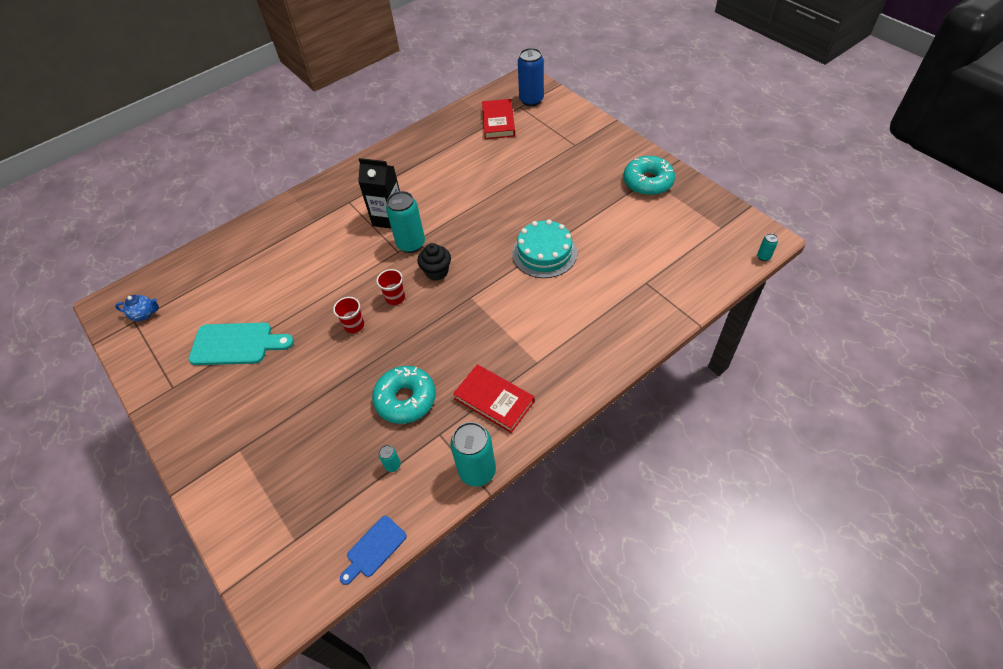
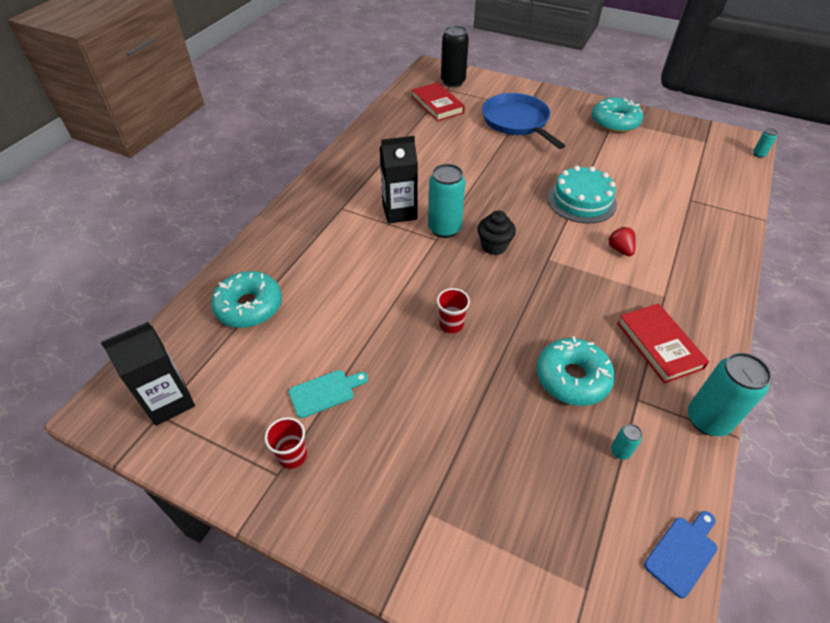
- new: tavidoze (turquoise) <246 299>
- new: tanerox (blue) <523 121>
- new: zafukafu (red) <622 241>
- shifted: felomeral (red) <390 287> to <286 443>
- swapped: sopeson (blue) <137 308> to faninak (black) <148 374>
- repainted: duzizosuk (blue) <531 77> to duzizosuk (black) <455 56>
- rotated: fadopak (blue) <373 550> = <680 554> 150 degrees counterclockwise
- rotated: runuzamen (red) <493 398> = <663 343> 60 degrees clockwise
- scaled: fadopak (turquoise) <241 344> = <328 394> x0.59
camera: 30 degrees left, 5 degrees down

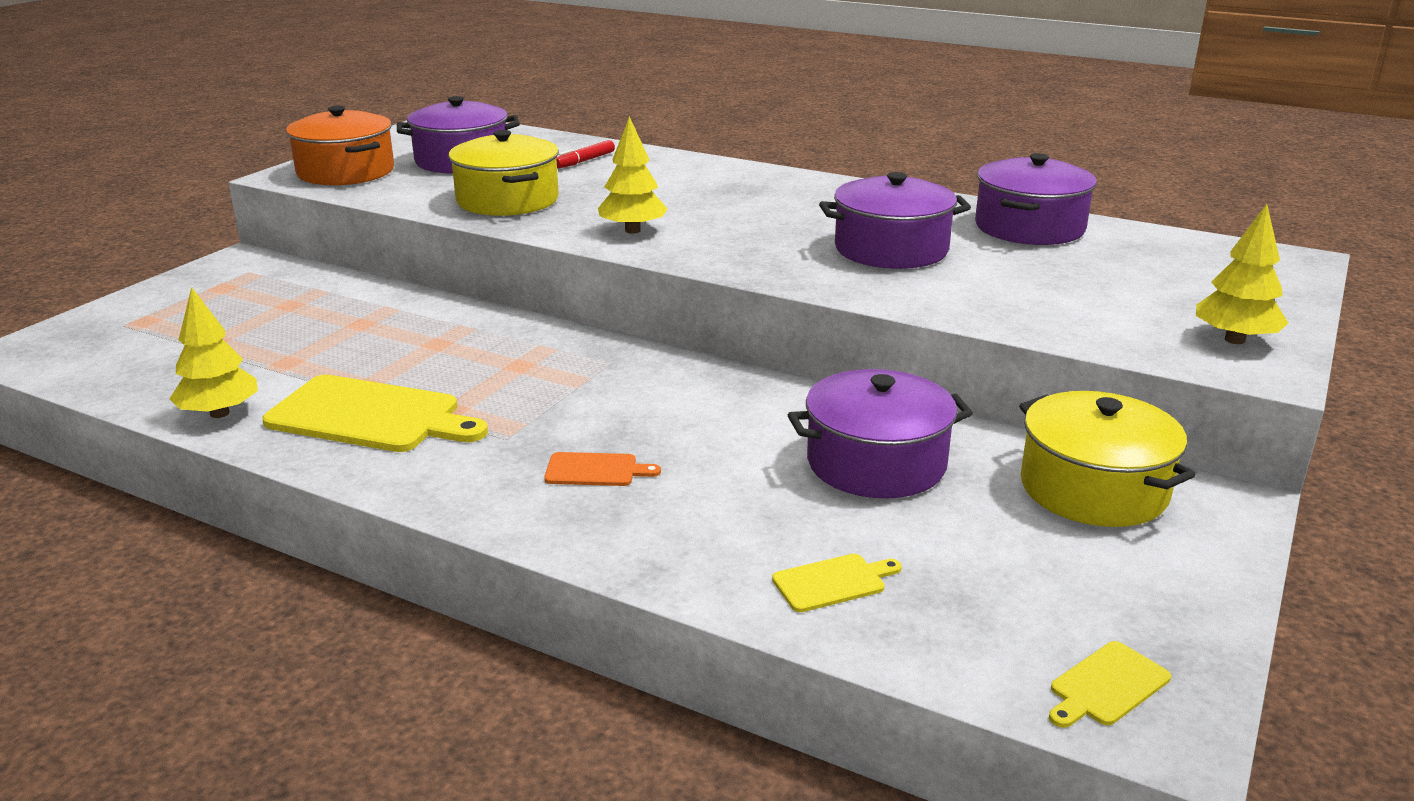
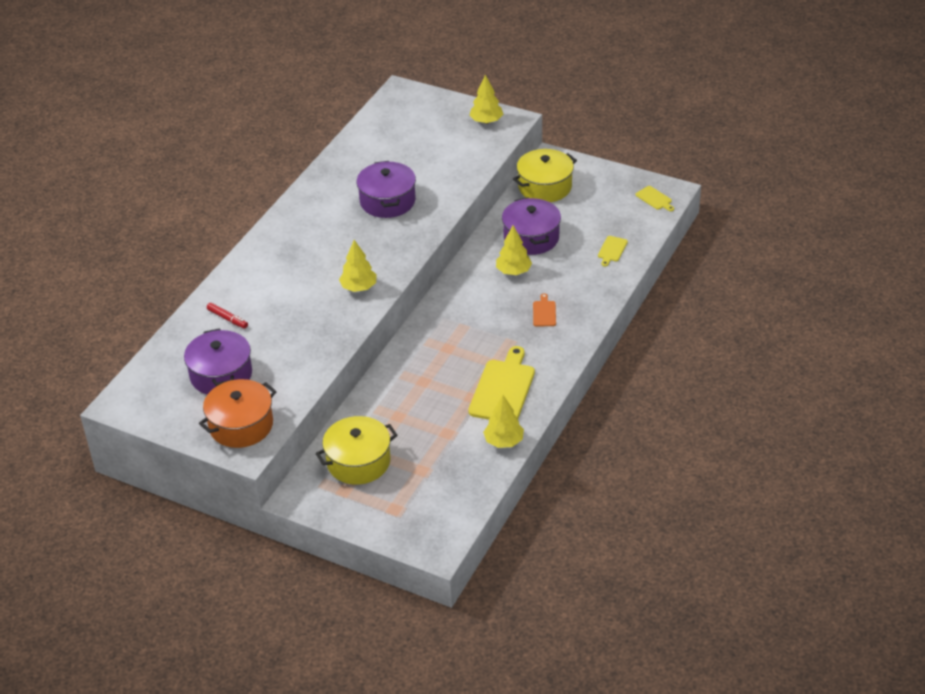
- gone: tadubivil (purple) <1036 199>
- new: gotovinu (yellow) <514 250>
- shifted: tadubivil (yellow) <503 173> to <357 450>
- rotated: fadopak (yellow) <837 583> = <613 251> 135 degrees counterclockwise
camera: 90 degrees left, 15 degrees up

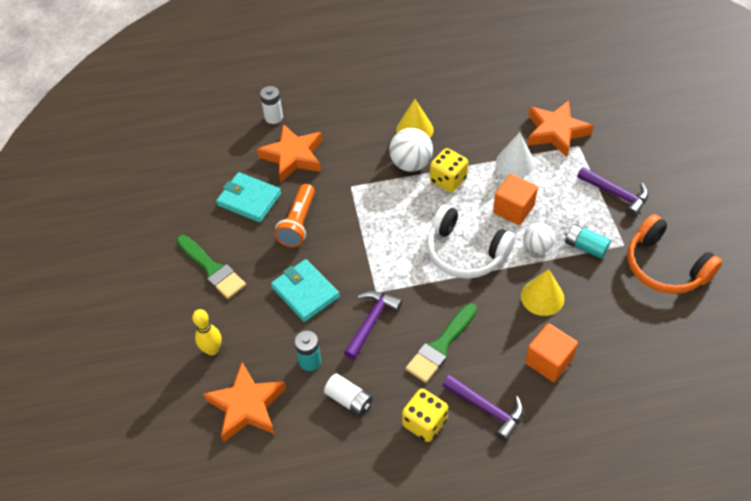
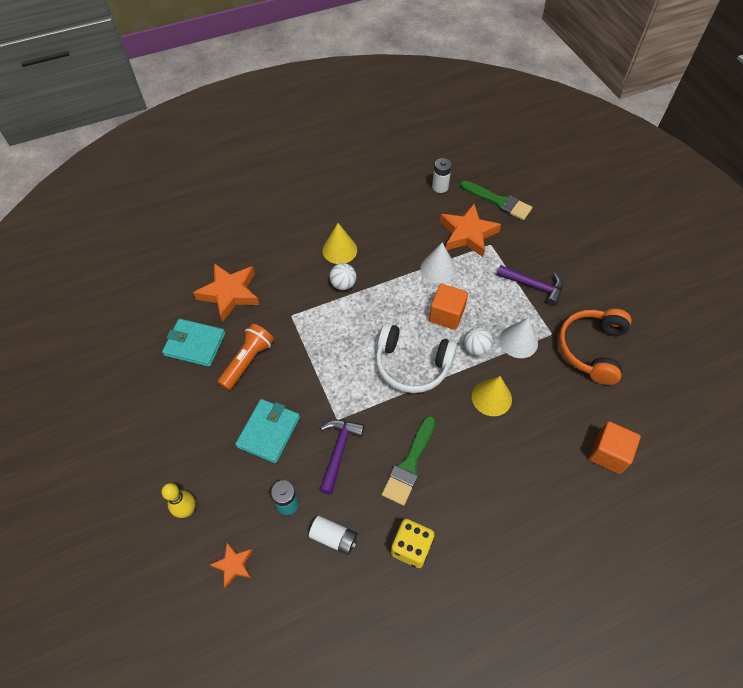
- gone: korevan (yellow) <449 170>
- gone: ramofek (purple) <482 408>
- shifted: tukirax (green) <211 267> to <496 200>
- shifted: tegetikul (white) <271 105> to <442 175>
- shifted: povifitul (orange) <551 352> to <615 447>
- swapped: tegetikul (turquoise) <588 241> to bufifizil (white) <519 337>
- rotated: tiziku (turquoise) <305 290> = <267 431> 75 degrees clockwise
- rotated: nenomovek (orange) <294 215> = <245 357> 150 degrees counterclockwise
- rotated: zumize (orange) <675 254> = <595 347> 75 degrees clockwise
- scaled: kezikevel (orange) <244 402> = <231 565> x0.53
- scaled: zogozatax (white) <411 150> = <343 276> x0.65
camera: 15 degrees left, 5 degrees up

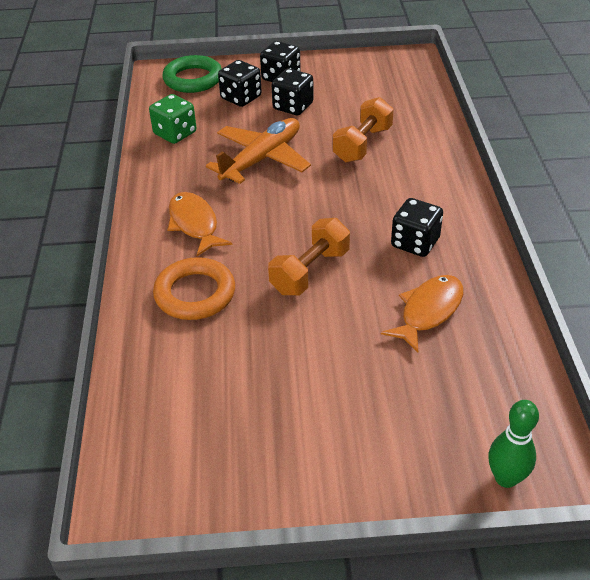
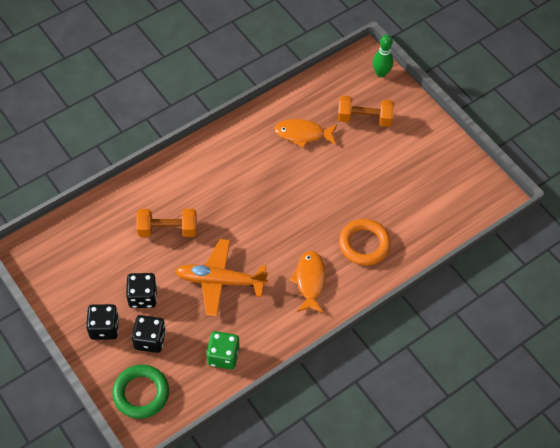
- gone: korevan (black) <417 227>
- shifted: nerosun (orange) <309 256> to <366 111>
- rotated: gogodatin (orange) <199 224> = <307 282> 150 degrees clockwise
camera: 125 degrees left, 15 degrees up

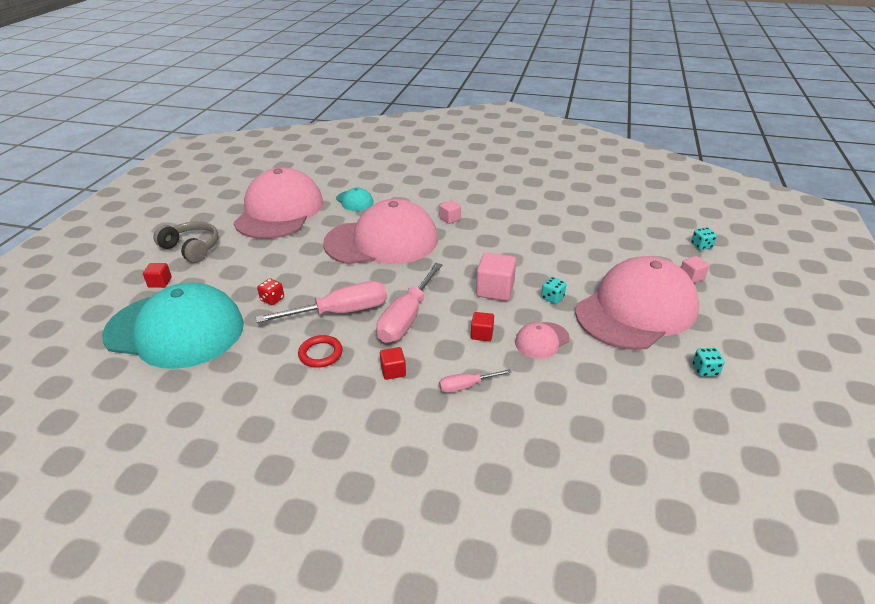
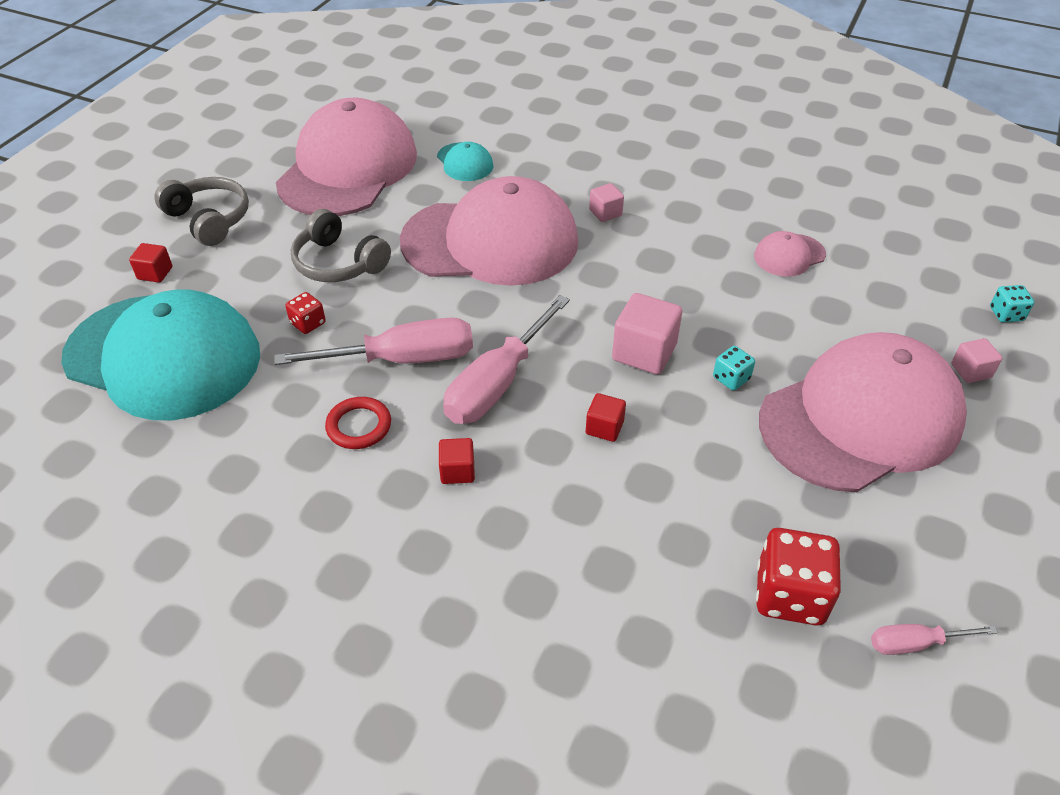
- gone: korevan (turquoise) <708 362>
- new: zumize (grey) <341 245>
- new: korevan (red) <798 577>
- shifted: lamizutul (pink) <475 381> to <934 639>
- shifted: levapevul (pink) <542 340> to <790 254>
camera: 10 degrees right, 10 degrees up

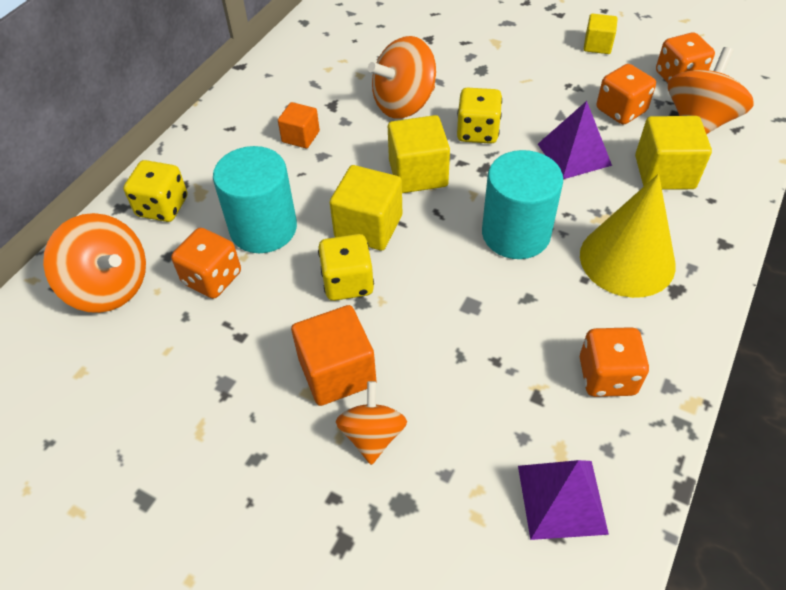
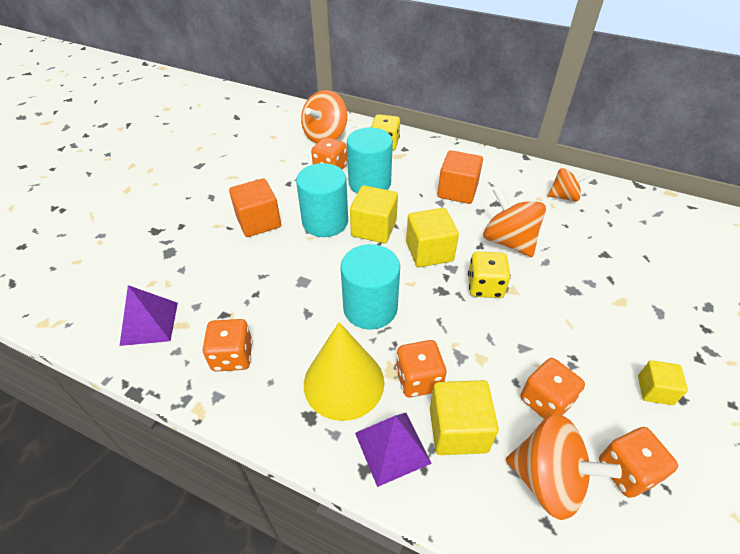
- new: korevan (orange) <421 369>
- shifted: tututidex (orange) <371 423> to <569 185>
- shifted: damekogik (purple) <575 140> to <393 450>
- swapped: korevan (yellow) <346 267> to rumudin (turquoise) <322 200>
- scaled: povifitul (orange) <299 125> = <460 177> x1.65
camera: 85 degrees right, 5 degrees down

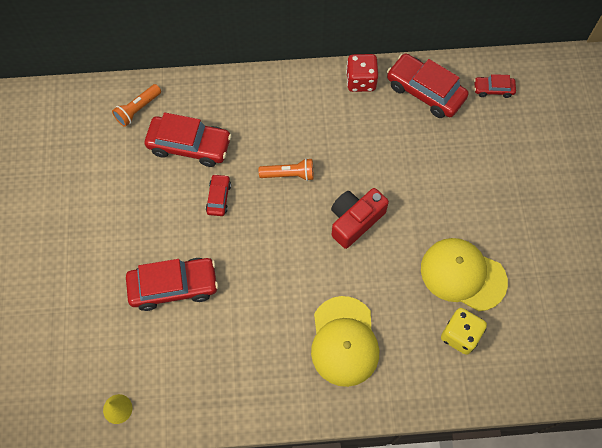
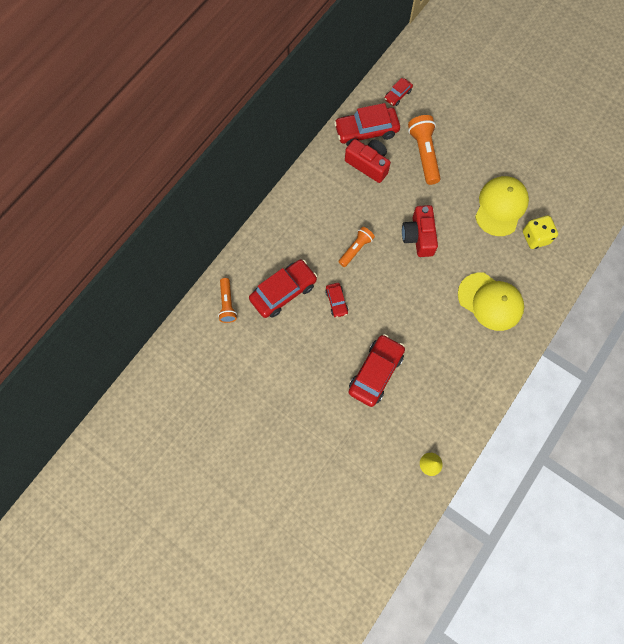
- gone: korevan (red) <362 73>
- new: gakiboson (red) <368 161>
- new: nenomovek (orange) <424 150>
- rotated: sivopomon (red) <218 195> = <336 300> 150 degrees counterclockwise
- rotated: levapevul (yellow) <464 274> = <502 206> 135 degrees clockwise
camera: 50 degrees left, 5 degrees up

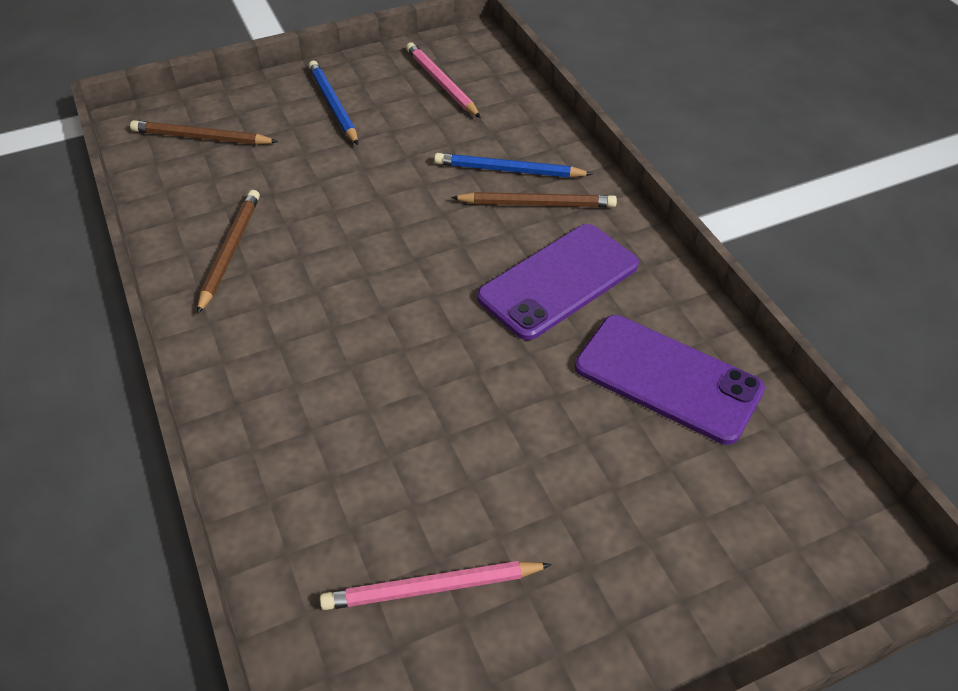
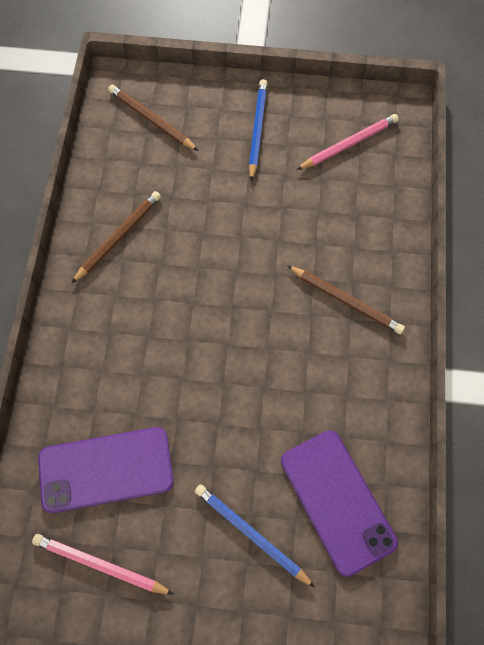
- shifted: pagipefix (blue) <513 165> to <255 536>
- shifted: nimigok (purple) <558 282> to <106 470>
- rotated: pagipefix (pink) <443 80> = <347 142> 60 degrees clockwise
camera: 30 degrees right, 20 degrees up

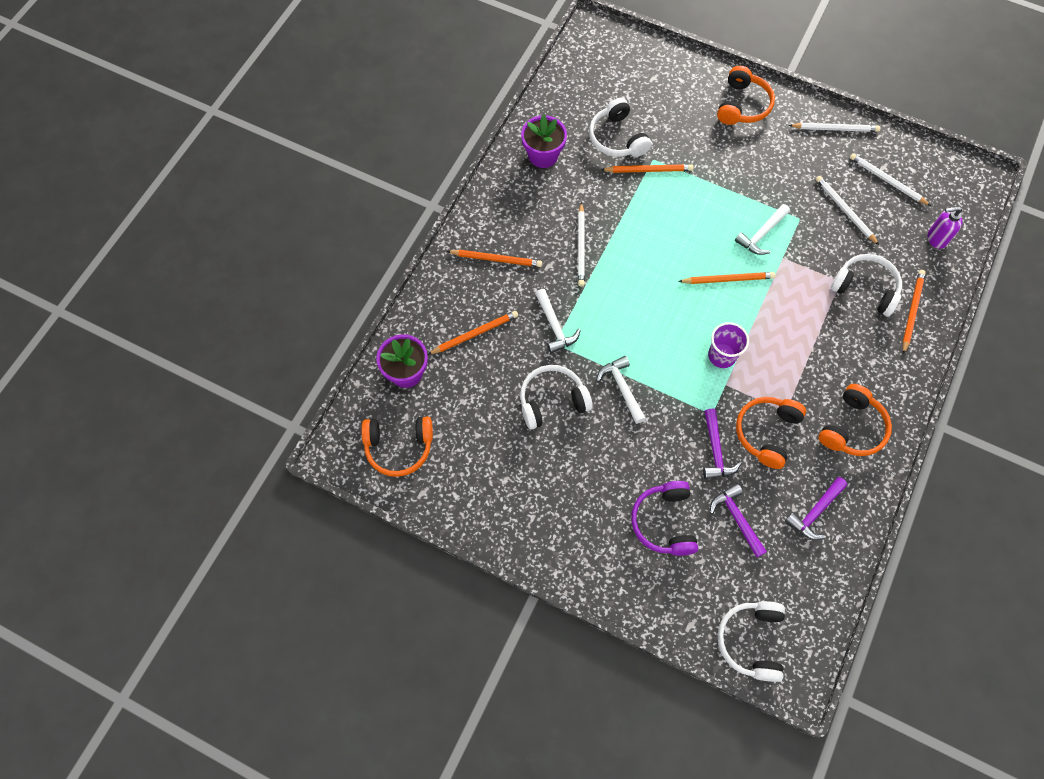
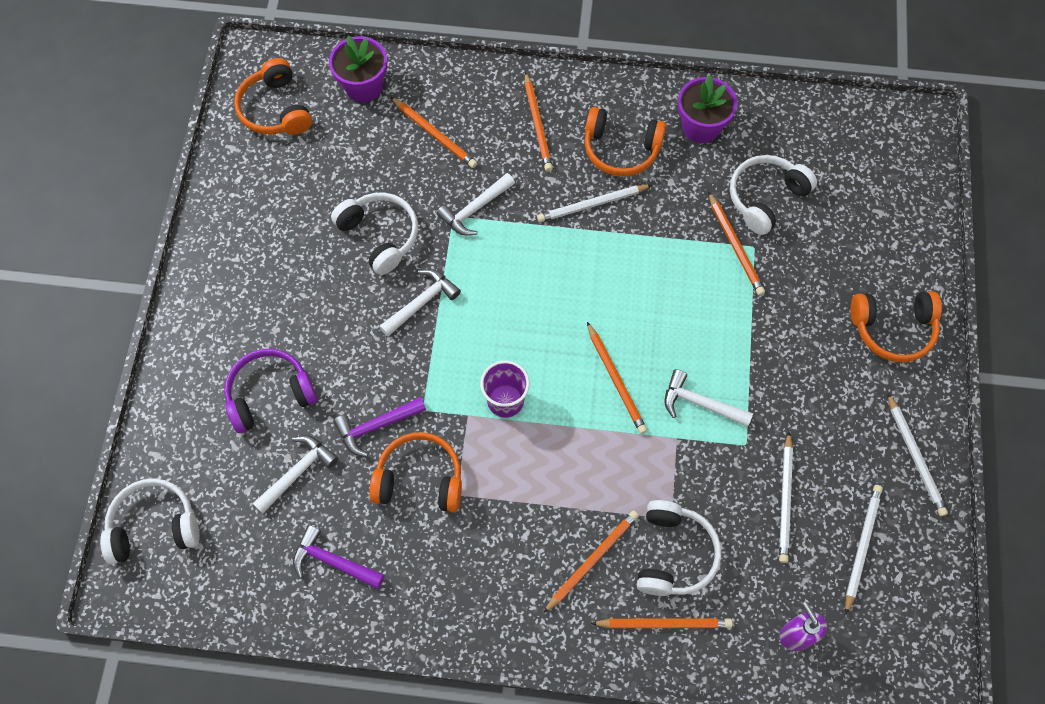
- new: pagipefix (orange) <591 561>
- shifted: zumize (orange) <855 420> to <625 141>
- repainted: ramofek (purple) <738 520> to ramofek (white) <295 474>
- rotated: pagipefix (white) <847 210> = <786 497> 150 degrees clockwise
camera: 70 degrees right, 0 degrees up

